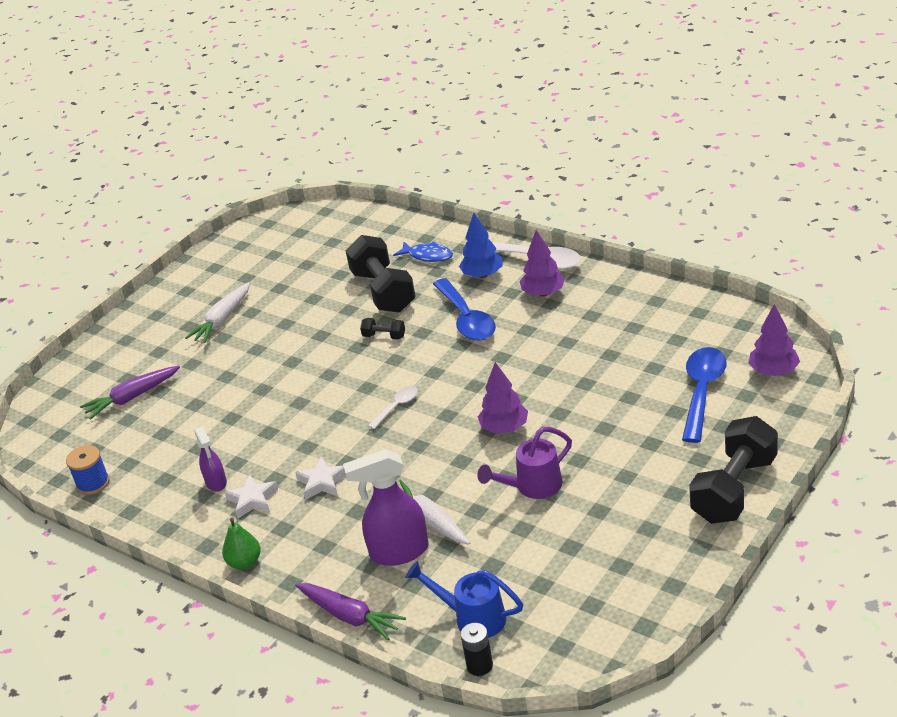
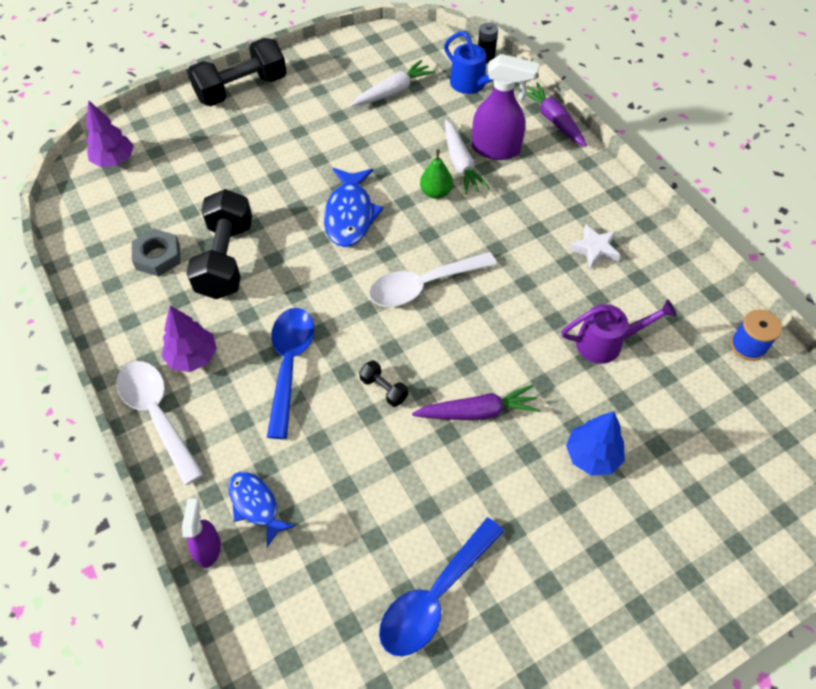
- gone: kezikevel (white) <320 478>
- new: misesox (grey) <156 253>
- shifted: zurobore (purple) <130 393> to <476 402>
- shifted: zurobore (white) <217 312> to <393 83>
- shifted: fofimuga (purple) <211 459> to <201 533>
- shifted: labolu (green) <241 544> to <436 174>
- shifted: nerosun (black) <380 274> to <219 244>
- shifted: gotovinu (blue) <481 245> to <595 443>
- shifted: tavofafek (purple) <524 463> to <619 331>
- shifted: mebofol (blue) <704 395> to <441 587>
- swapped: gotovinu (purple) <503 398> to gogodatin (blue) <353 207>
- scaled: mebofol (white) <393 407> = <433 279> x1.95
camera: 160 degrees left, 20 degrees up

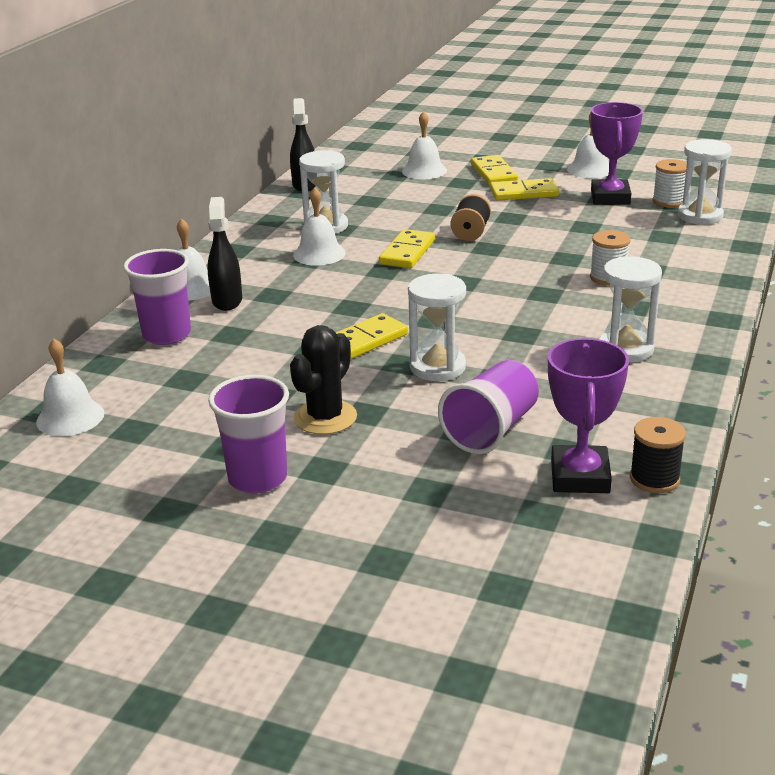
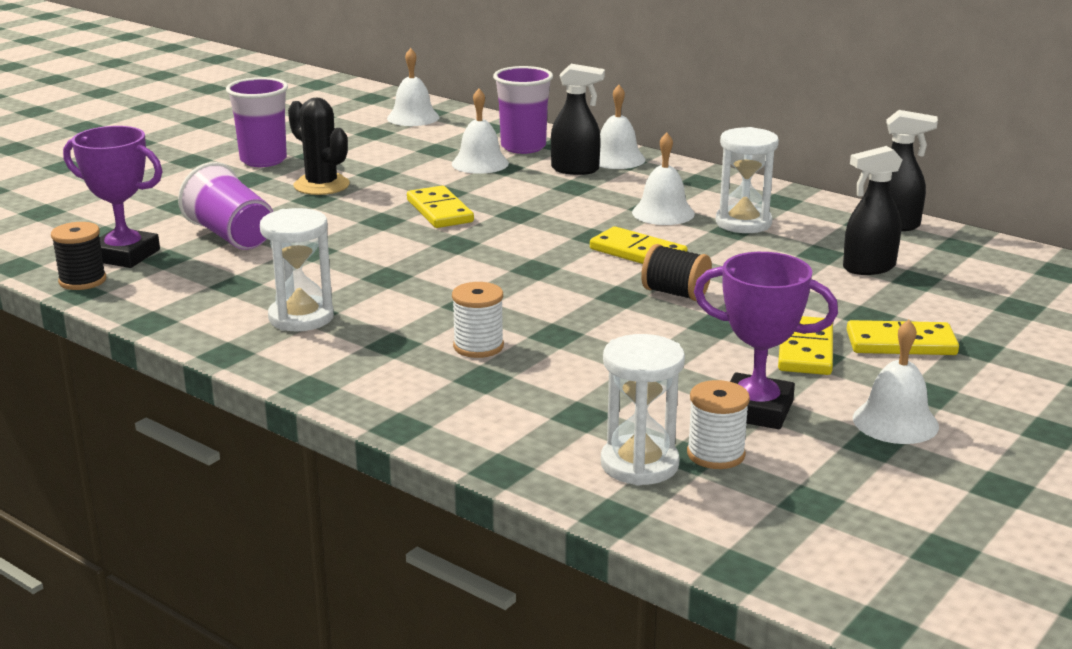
- gone: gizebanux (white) <437 327>
- new: fofimuga (black) <872 210>
- shifted: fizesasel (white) <424 145> to <480 131>
camera: 105 degrees right, 5 degrees down

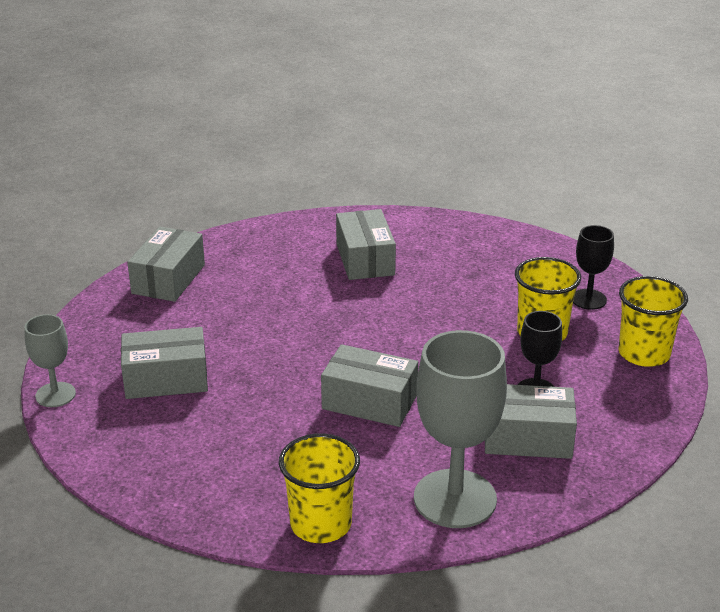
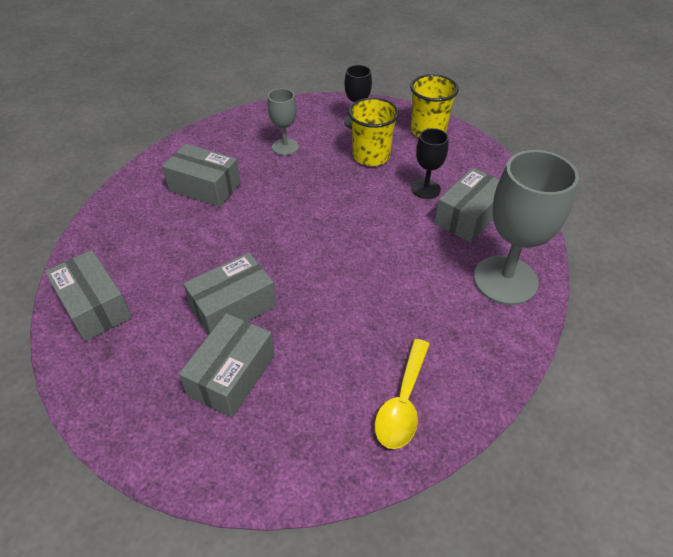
- gone: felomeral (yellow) <319 488>
- new: mebofol (yellow) <402 394>
- shifted: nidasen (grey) <50 360> to <283 121>
- shifted: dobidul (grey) <369 385> to <230 293>
camera: 55 degrees left, 15 degrees up

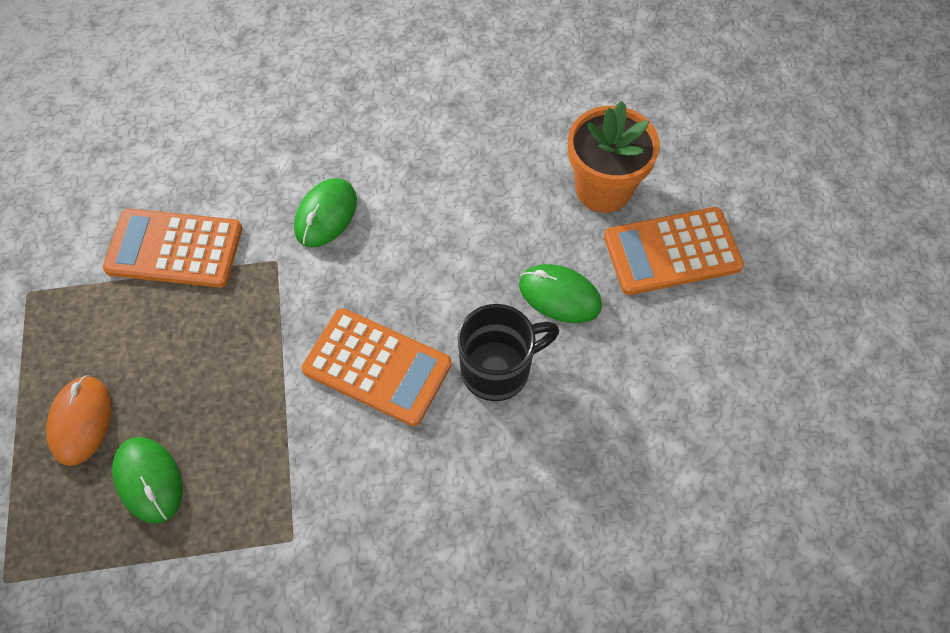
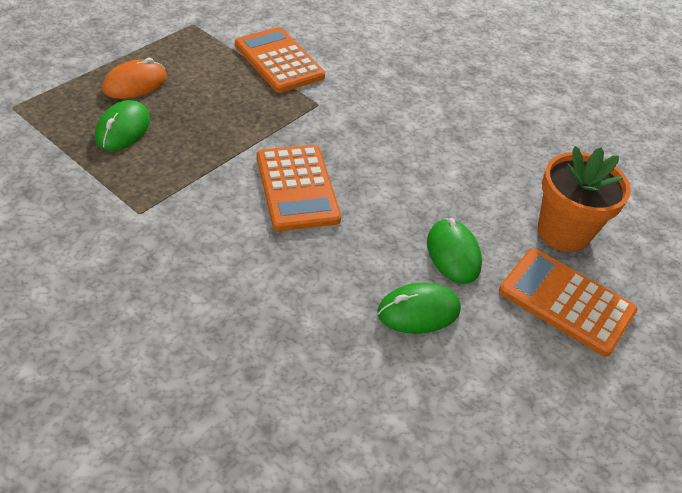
- gone: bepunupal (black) <508 352>
- shifted: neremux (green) <325 213> to <419 308>
camera: 45 degrees right, 15 degrees down

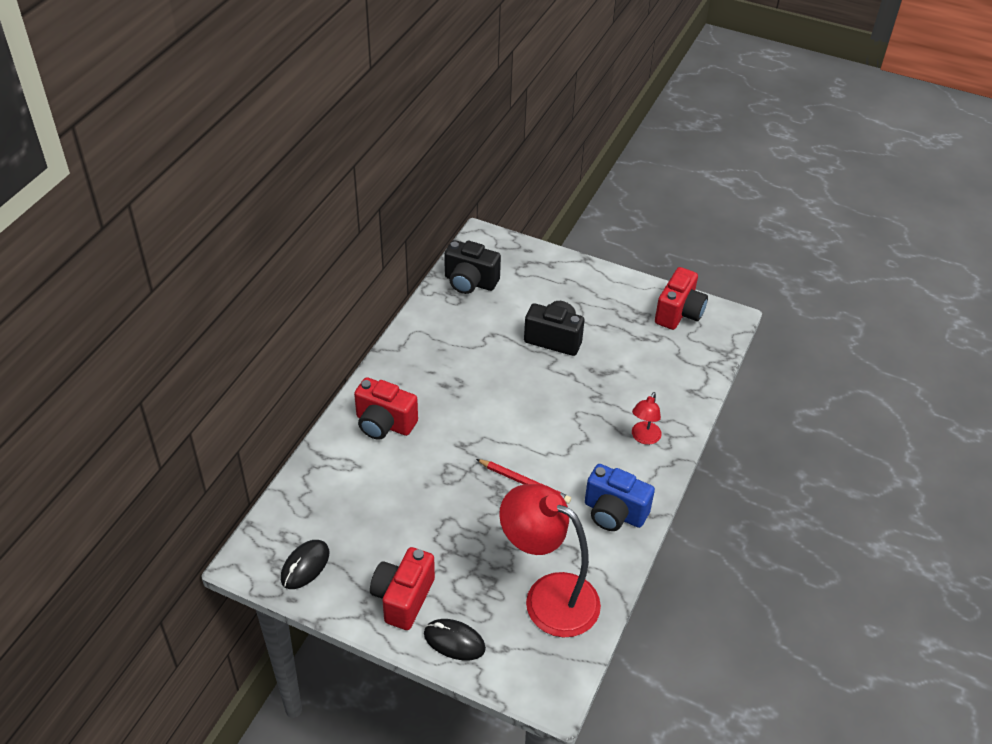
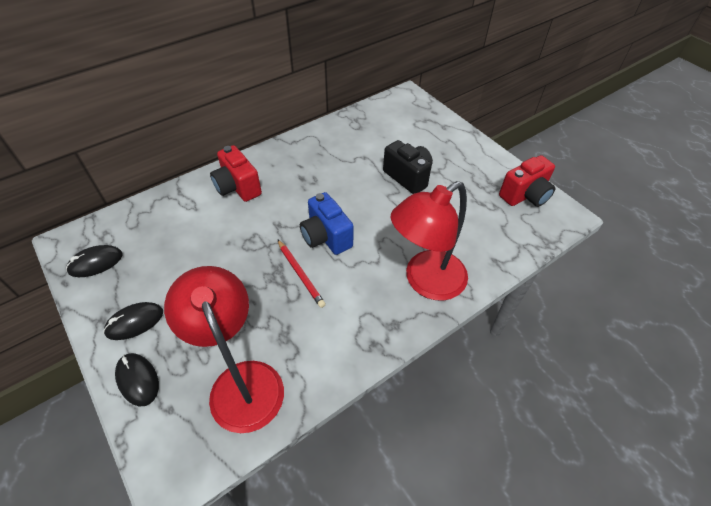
- gone: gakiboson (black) <473 267>
- shifted: gakiboson (blue) <620 497> to <327 223>
- swapped: gakiboson (red) <402 588> to neremux (black) <133 321>
- scaled: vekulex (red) <647 418> = <429 241> x2.19
camera: 30 degrees right, 5 degrees up

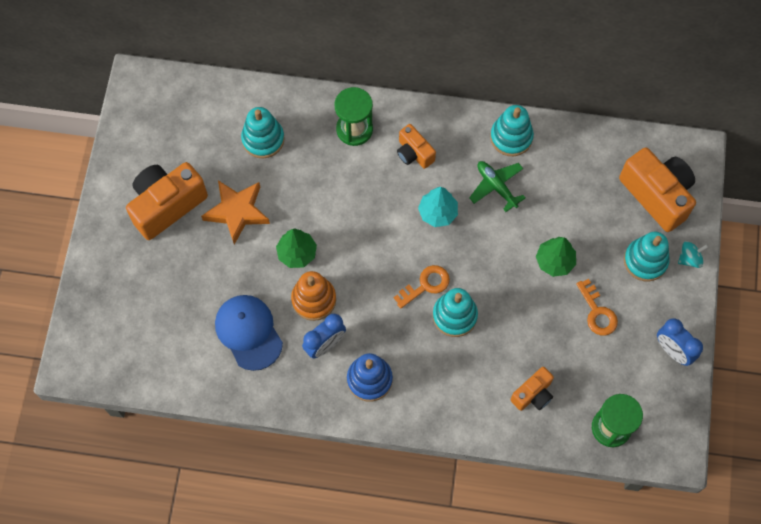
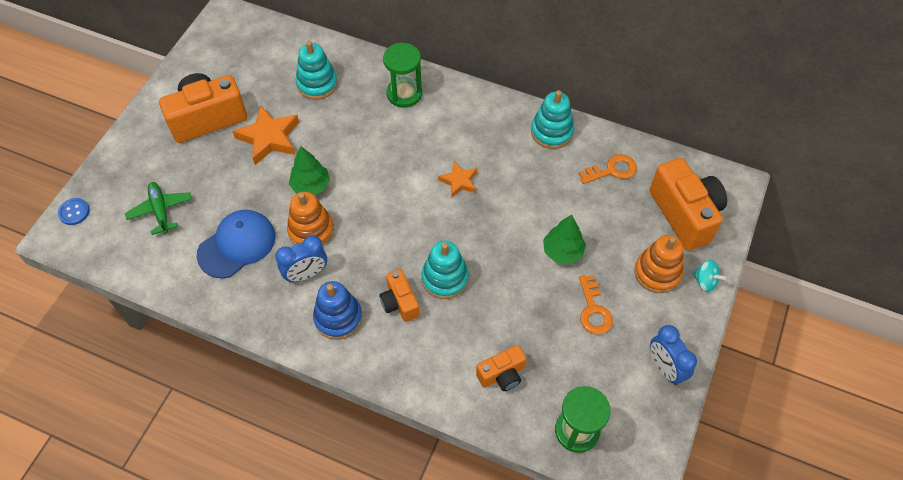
- new: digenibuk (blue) <74 211>
- shifted: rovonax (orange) <422 287> to <608 169>
- shifted: gakiboson (orange) <416 146> to <399 295>
- shifted: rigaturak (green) <497 186> to <158 208>
- swapped: gotovinu (turquoise) <438 207> to kezikevel (orange) <457 179>
- repainted: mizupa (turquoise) <647 256> to mizupa (orange) <658 264>
- rotated: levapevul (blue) <249 333> = <236 244> 60 degrees clockwise
- rotated: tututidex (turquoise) <693 254> = <709 276> 45 degrees clockwise
camera: 15 degrees right, 10 degrees down

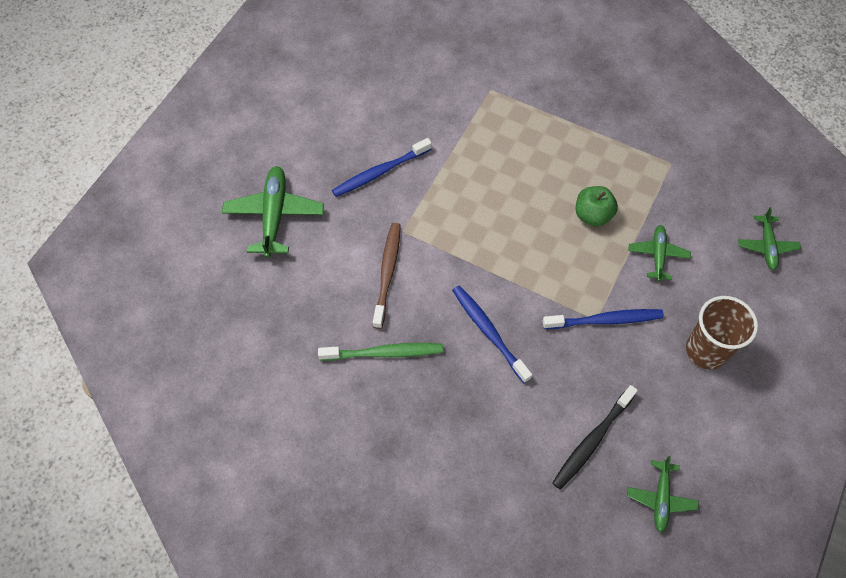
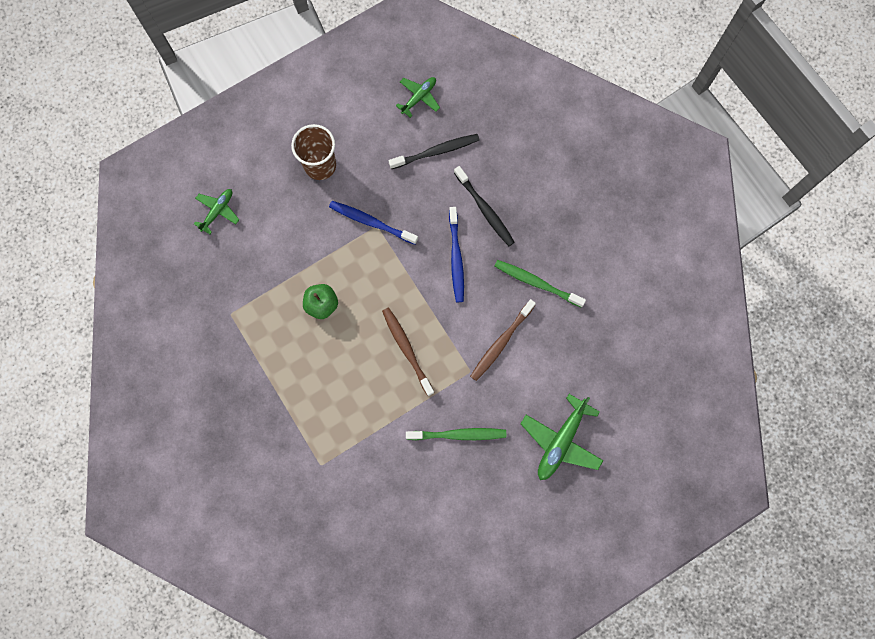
- gone: rigaturak (green) <659 253>
- new: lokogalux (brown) <408 351>
- new: lokogalux (black) <484 206>
- repainted: lokogalux (blue) <382 167> to lokogalux (green) <456 434>
camera: 150 degrees left, 15 degrees up

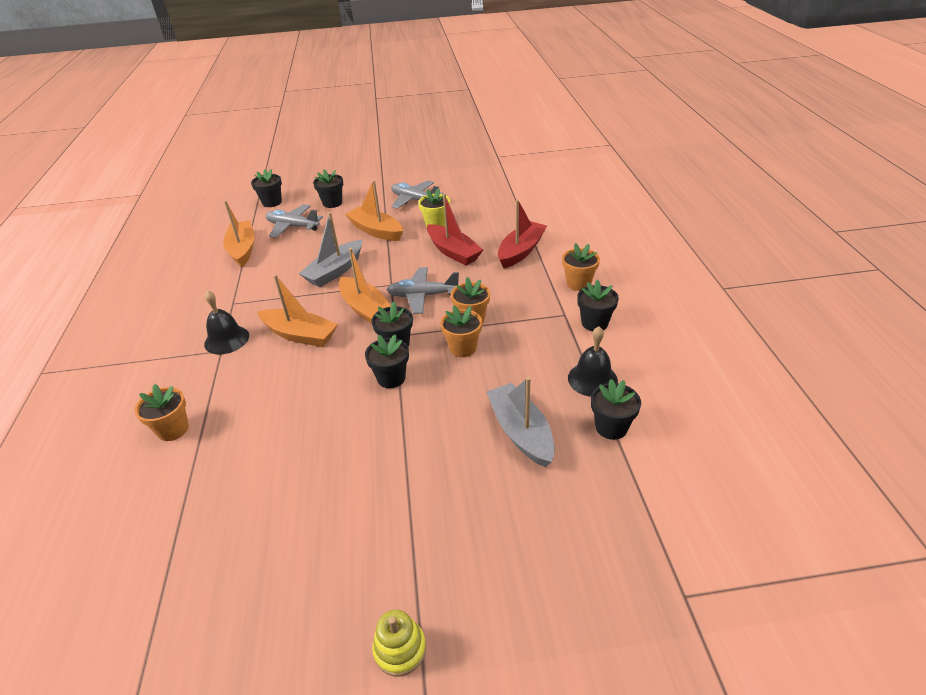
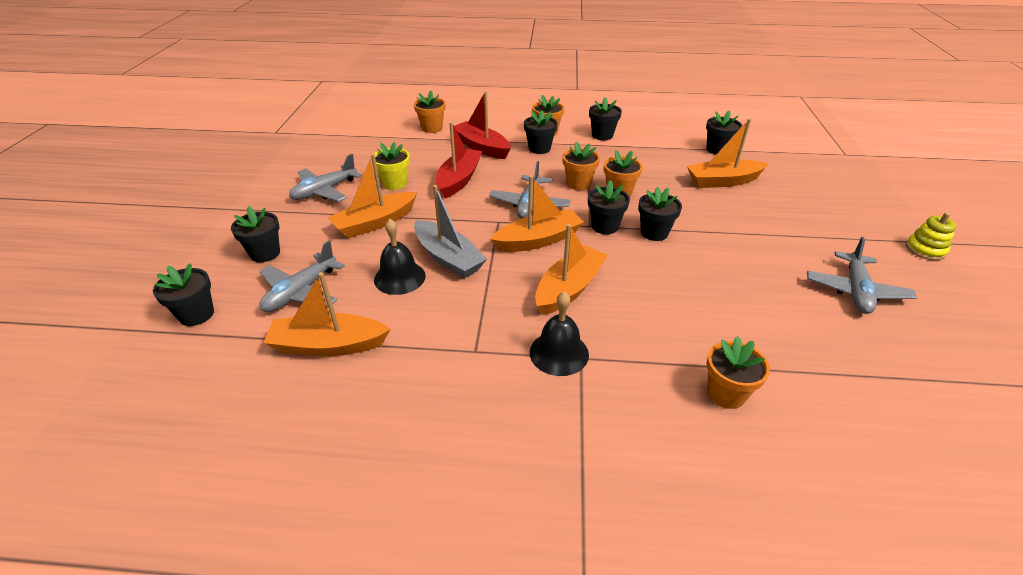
- new: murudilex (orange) <430 112>
- new: murudilex (black) <540 132>
- new: rigaturak (grey) <862 275>
- shifted: fizesasel (black) <593 362> to <400 257>
- repainted: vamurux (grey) <520 422> to vamurux (orange) <728 153>
- rotated: vamurux (red) <455 230> = <459 160> 45 degrees counterclockwise
camera: 80 degrees left, 0 degrees up

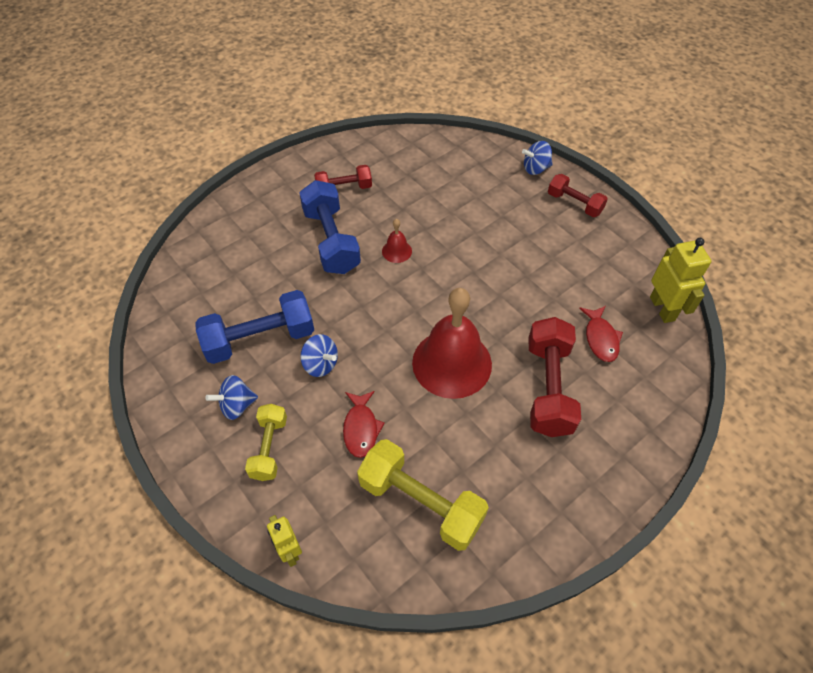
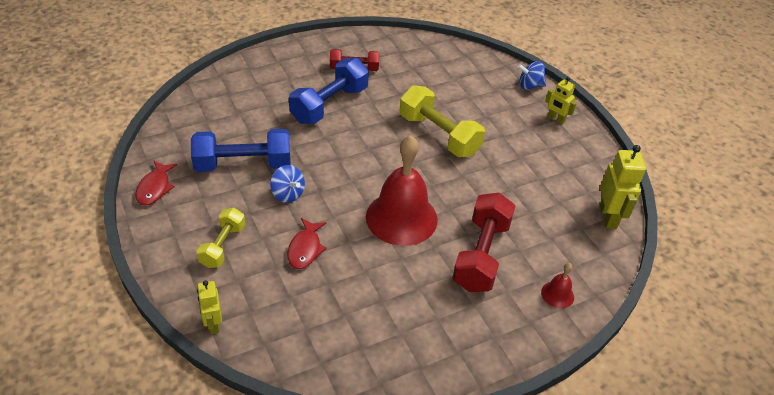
- gone: tututidex (blue) <232 397>
- shifted: nerosun (yellow) <423 495> to <442 121>
- shifted: fizesasel (red) <397 241> to <557 286>
- shifted: gogodatin (red) <601 334> to <156 182>
- swapped: nerosun (red) <578 195> to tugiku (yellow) <561 101>
- rotated: nerosun (blue) <330 227> = <329 91> 45 degrees clockwise
camera: 10 degrees right, 10 degrees down

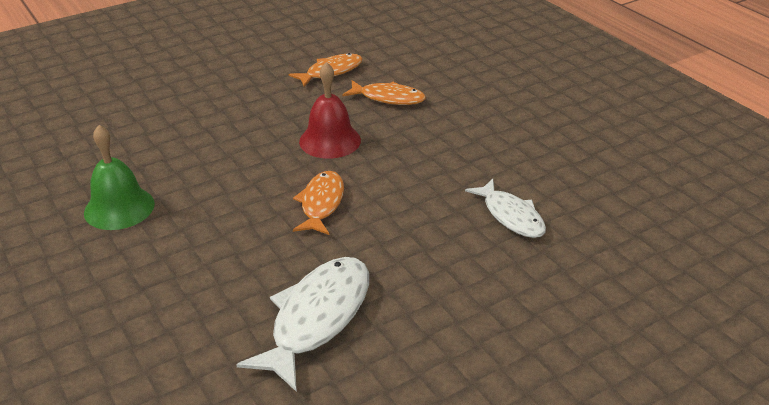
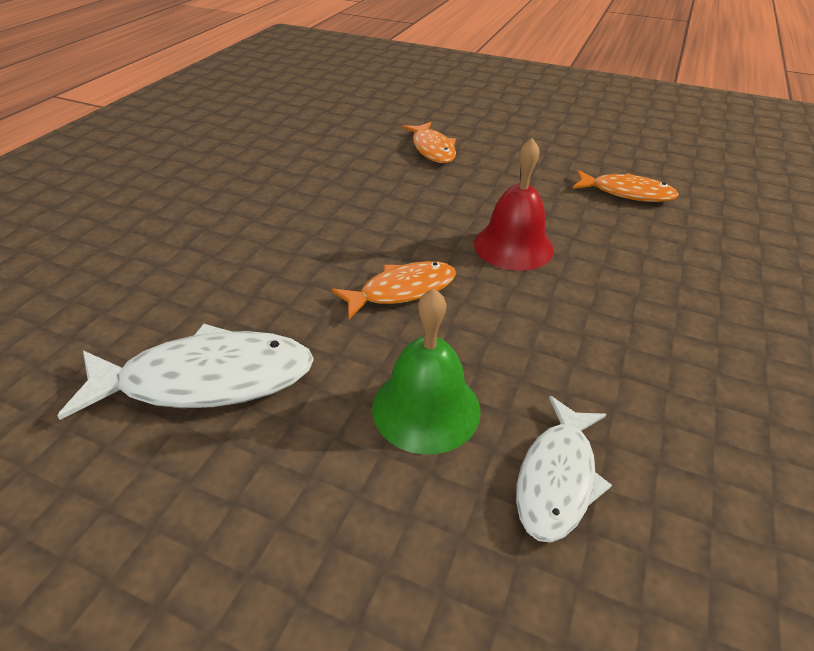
- shifted: fizesasel (green) <119 177> to <426 371>
- shifted: gogodatin (orange) <384 92> to <429 142>
camera: 55 degrees right, 5 degrees up

